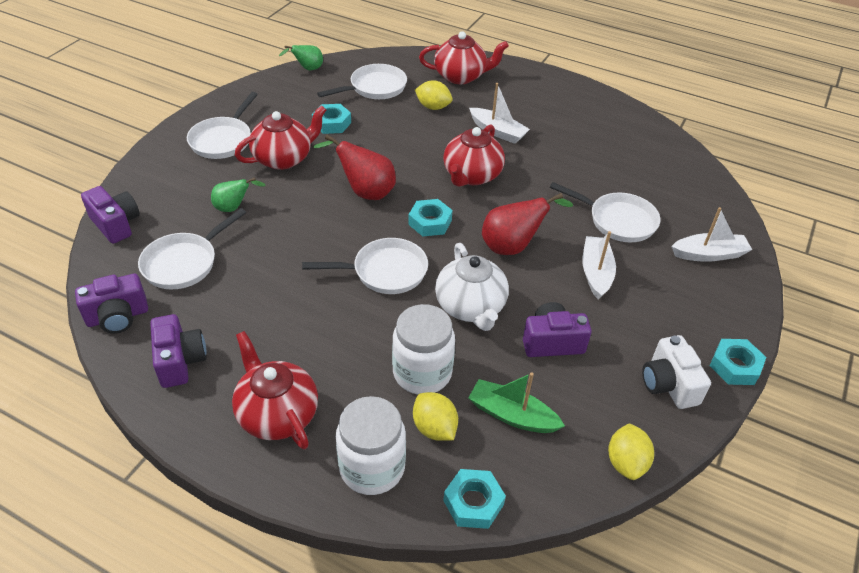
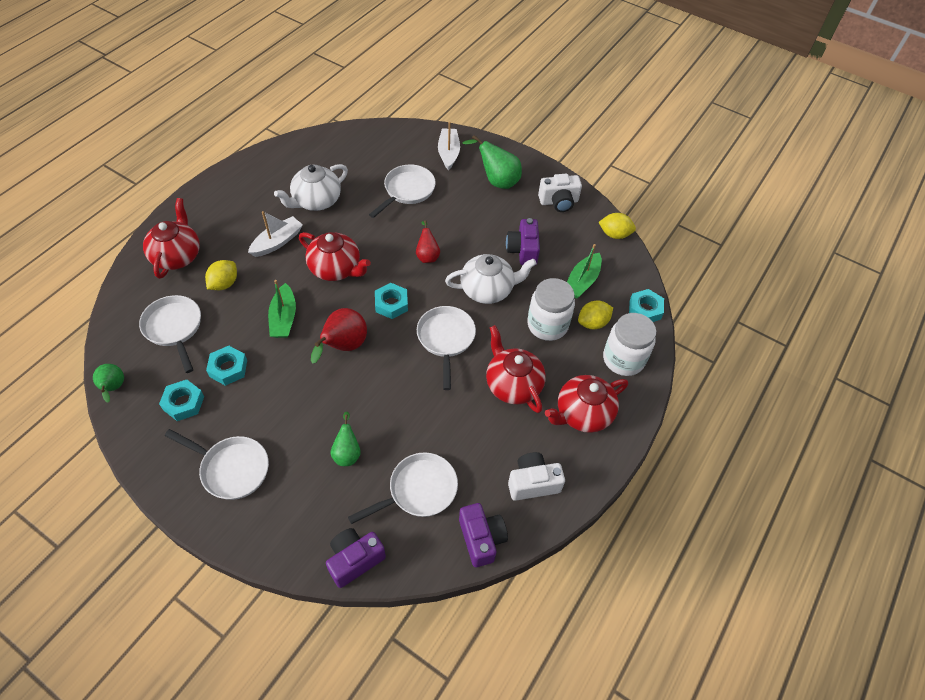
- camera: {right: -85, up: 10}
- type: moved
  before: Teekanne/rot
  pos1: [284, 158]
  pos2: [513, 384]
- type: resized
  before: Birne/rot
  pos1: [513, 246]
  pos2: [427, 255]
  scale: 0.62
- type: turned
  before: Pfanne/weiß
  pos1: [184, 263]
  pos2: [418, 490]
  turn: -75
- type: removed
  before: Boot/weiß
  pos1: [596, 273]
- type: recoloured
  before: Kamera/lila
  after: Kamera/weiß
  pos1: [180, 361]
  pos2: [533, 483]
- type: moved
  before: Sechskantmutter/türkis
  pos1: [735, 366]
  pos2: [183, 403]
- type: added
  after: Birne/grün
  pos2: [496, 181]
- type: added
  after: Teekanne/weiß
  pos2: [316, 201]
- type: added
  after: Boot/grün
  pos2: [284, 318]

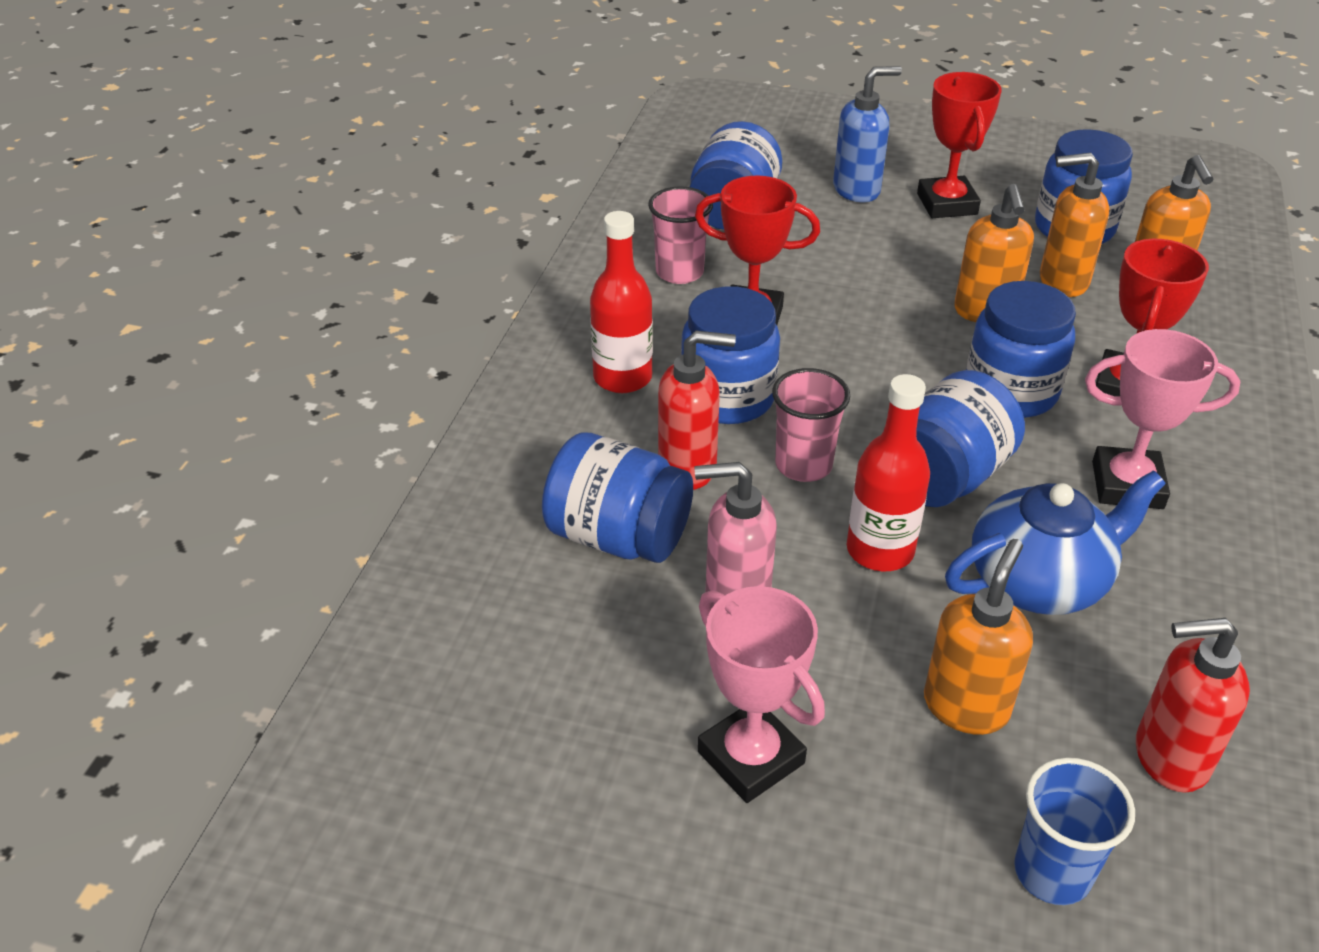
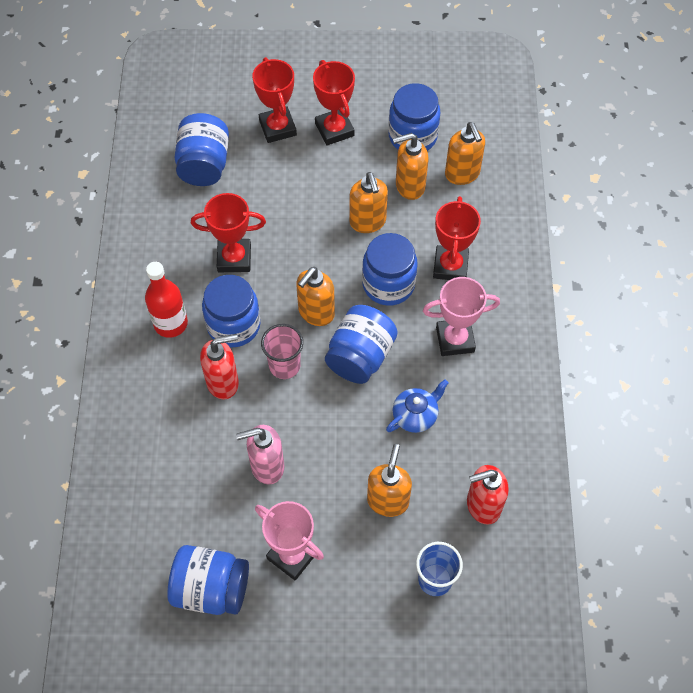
- camera: {right: -15, up: 20}
- type: replaced
  before: Seifenspender/blau
  after: Pokal/rot
  pos1: [857, 190]
  pos2: [277, 128]
- type: removed
  before: Becher/rosa
  pos1: [679, 272]
- type: removed
  before: Flasche/rot
  pos1: [880, 550]
- type: moved
  before: Einmachglas/blau
  pos1: [618, 536]
  pos2: [211, 588]
- type: resized
  before: Teekanne/blau
  pos1: [1039, 581]
  pos2: [415, 415]
  scale: 0.63
- type: added
  after: Seifenspender/orange
  pos2: [316, 313]

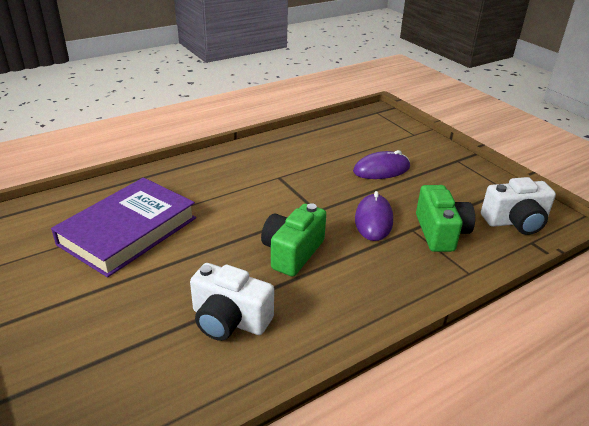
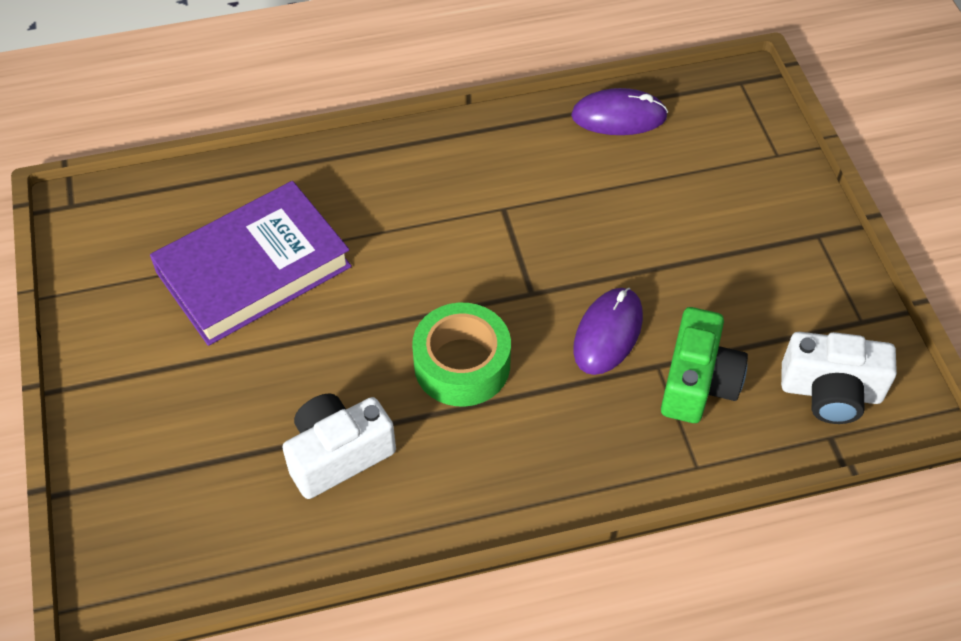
- camera: {right: 20, up: 20}
- type: moved
  before: Computermaus/lila
  pos1: [381, 169]
  pos2: [619, 116]
- type: replaced
  before: Kamera/grün
  after: Klebeband/grün
  pos1: [292, 252]
  pos2: [462, 364]
- type: turned
  before: Kamera/weiß
  pos1: [229, 320]
  pos2: [338, 455]
  turn: 105

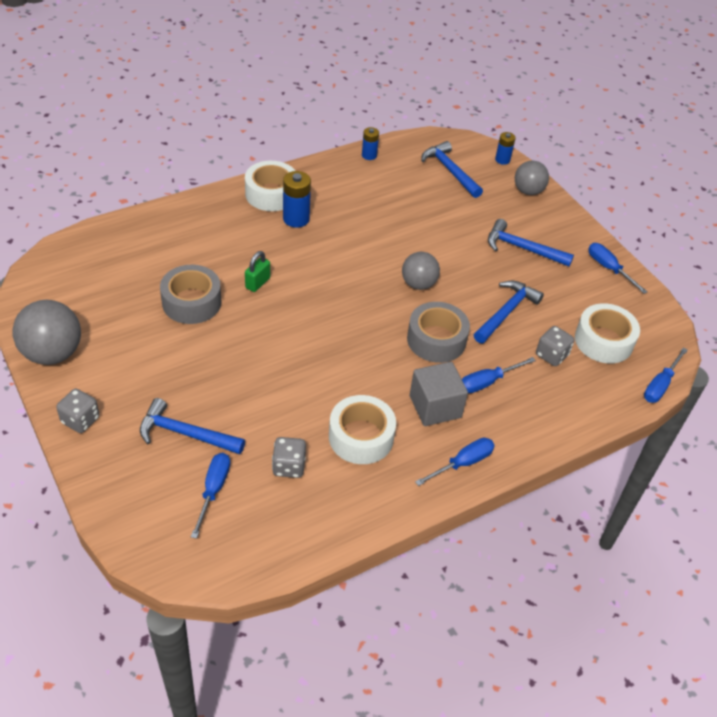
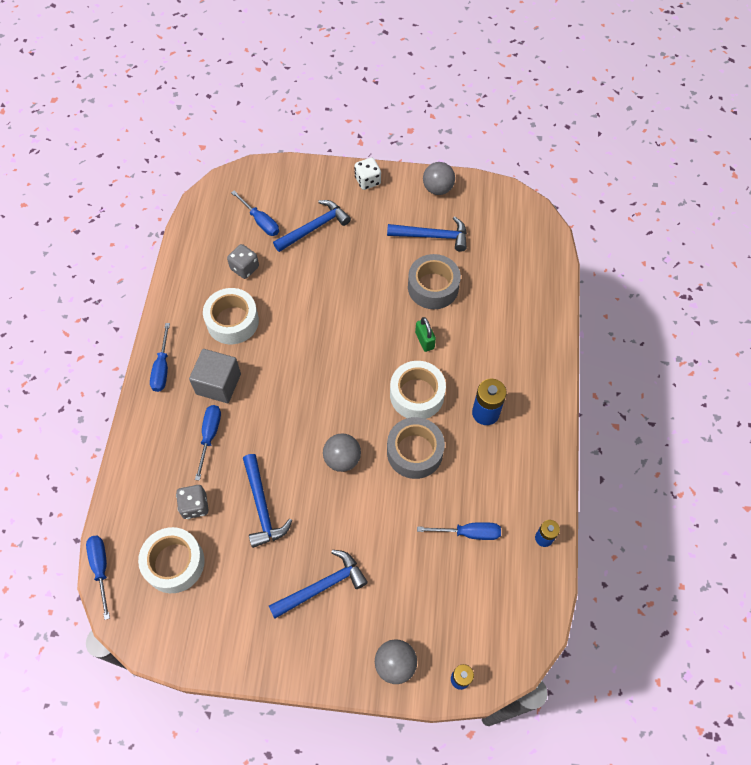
- camera: {right: 130, up: 15}
- type: moved
  before: Hammer/blau
  pos1: [450, 171]
  pos2: [432, 236]
- type: moved
  before: Klebeband/weiß
  pos1: [271, 194]
  pos2: [417, 395]
- type: moved
  before: Schraubenzieher/blau
  pos1: [609, 268]
  pos2: [468, 533]
- type: resized
  before: Ball/grau
  pos1: [53, 353]
  pos2: [437, 188]
  scale: 0.65
- type: moved
  before: Klebeband/grau
  pos1: [436, 340]
  pos2: [414, 452]
- type: recoloured
  before: Spielwürfel/grau
  after: Spielwürfel/weiß
  pos1: [80, 420]
  pos2: [367, 181]

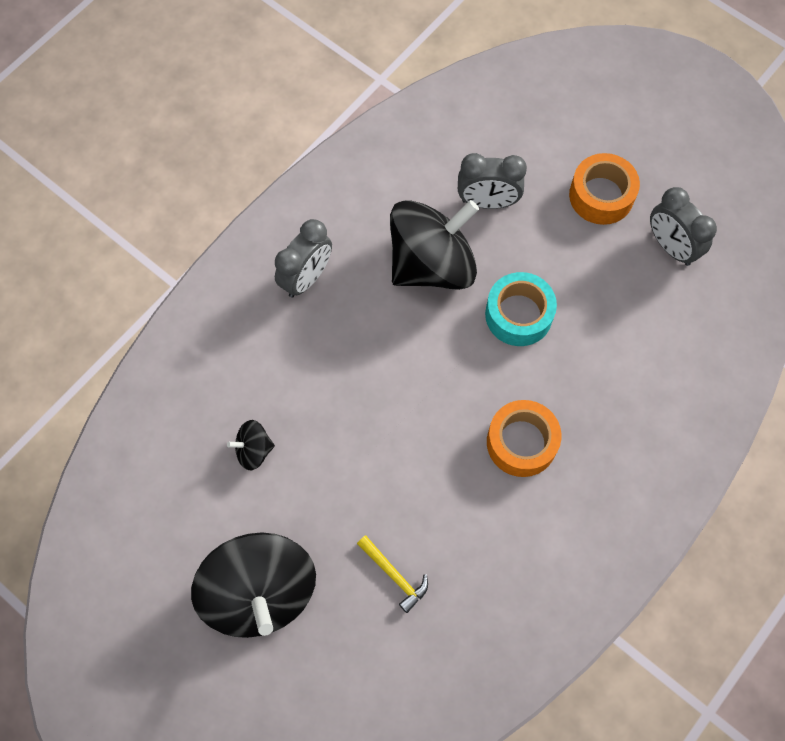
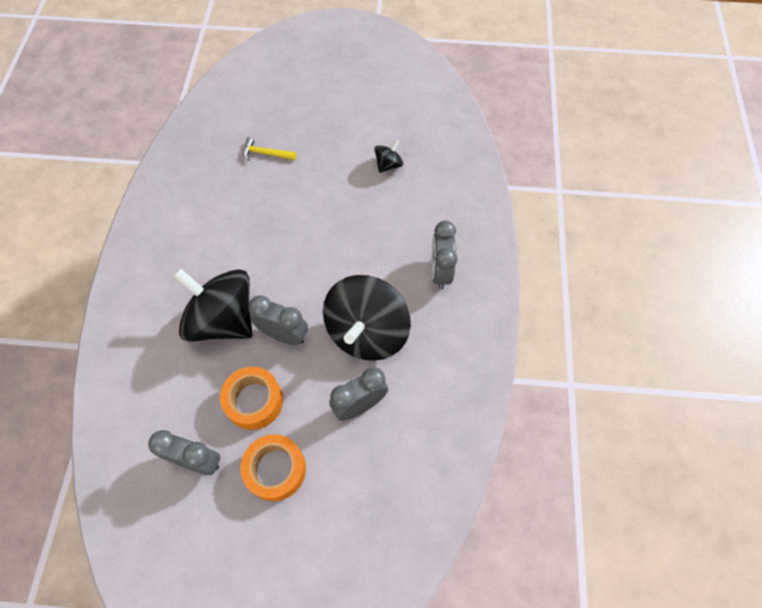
- camera: {right: 145, up: -5}
- type: replaced
  before: Klebeband/türkis
  after: Wecker/grau
  pos1: [518, 315]
  pos2: [284, 335]
- type: moved
  before: Klebeband/orange
  pos1: [521, 442]
  pos2: [254, 401]
- type: moved
  before: Kreisel/schwarz
  pos1: [260, 592]
  pos2: [223, 319]

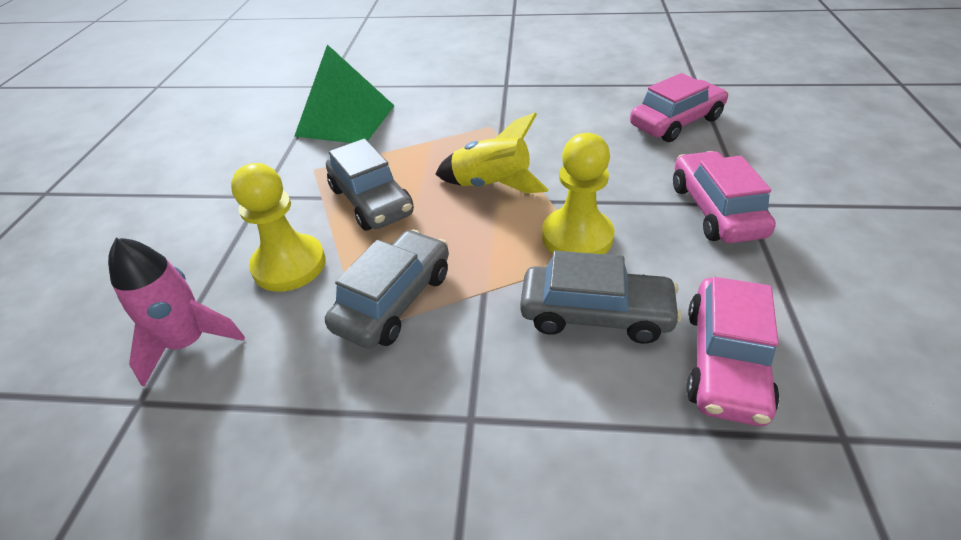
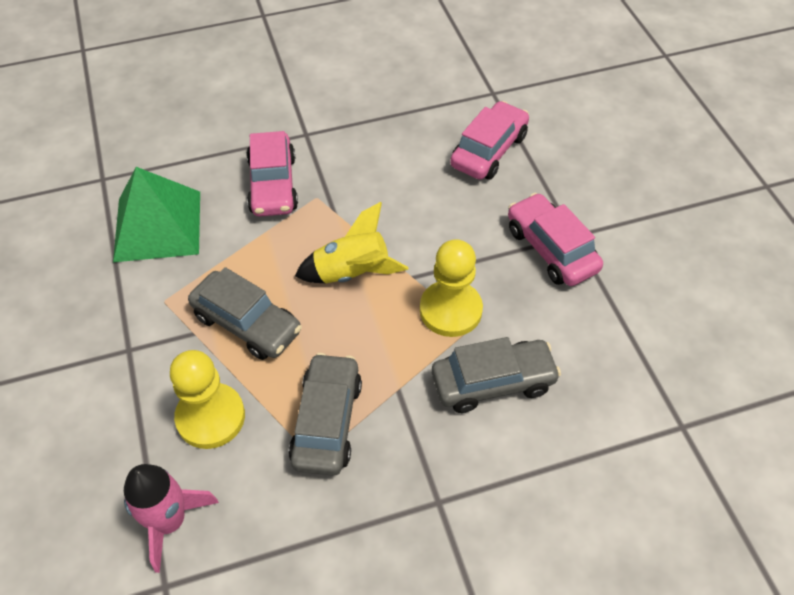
- camera: {right: -25, up: 10}
- type: moved
  before: Auto/rosa
  pos1: [725, 361]
  pos2: [273, 185]

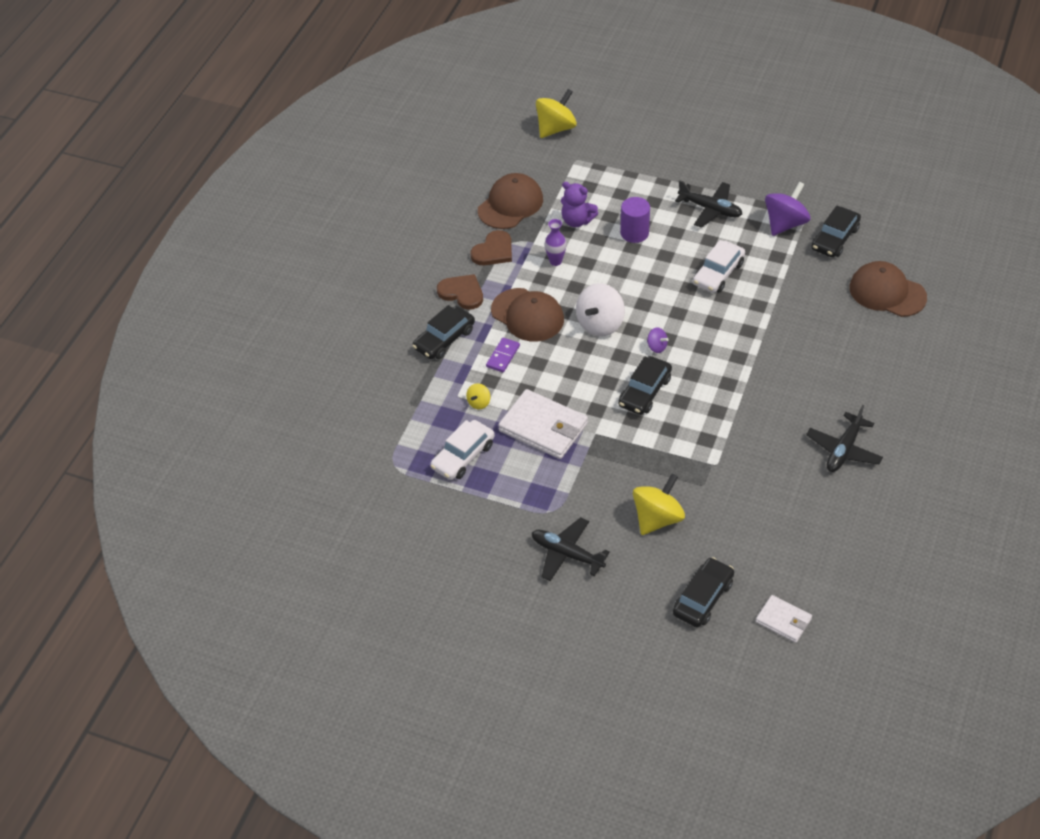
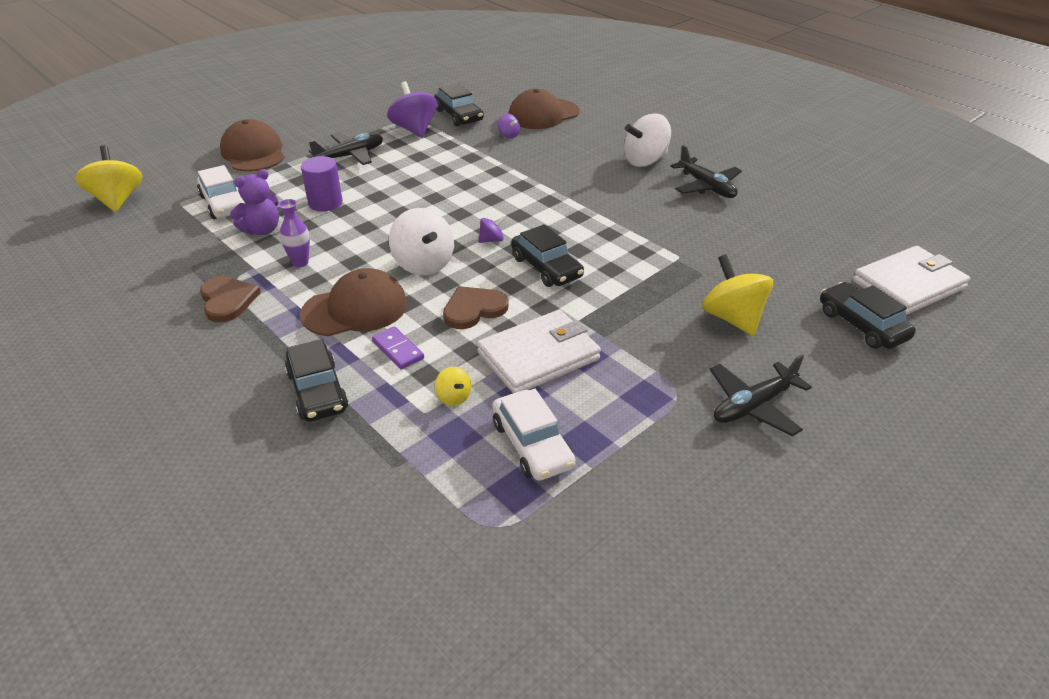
- camera: {right: -65, up: -10}
- type: moved
  before: Kappe/braun
  pos1: [510, 204]
  pos2: [253, 153]
- type: moved
  before: Auto/weiß
  pos1: [718, 273]
  pos2: [224, 203]
- type: moved
  before: Herz/braun
  pos1: [462, 293]
  pos2: [473, 309]
- type: resized
  before: Geldbörse/weiß
  pos1: [783, 620]
  pos2: [908, 284]
  scale: 1.76
- type: added
  after: Kreisel/lila
  pos2: [508, 135]
- type: added
  after: Kreisel/weiß
  pos2: [645, 161]

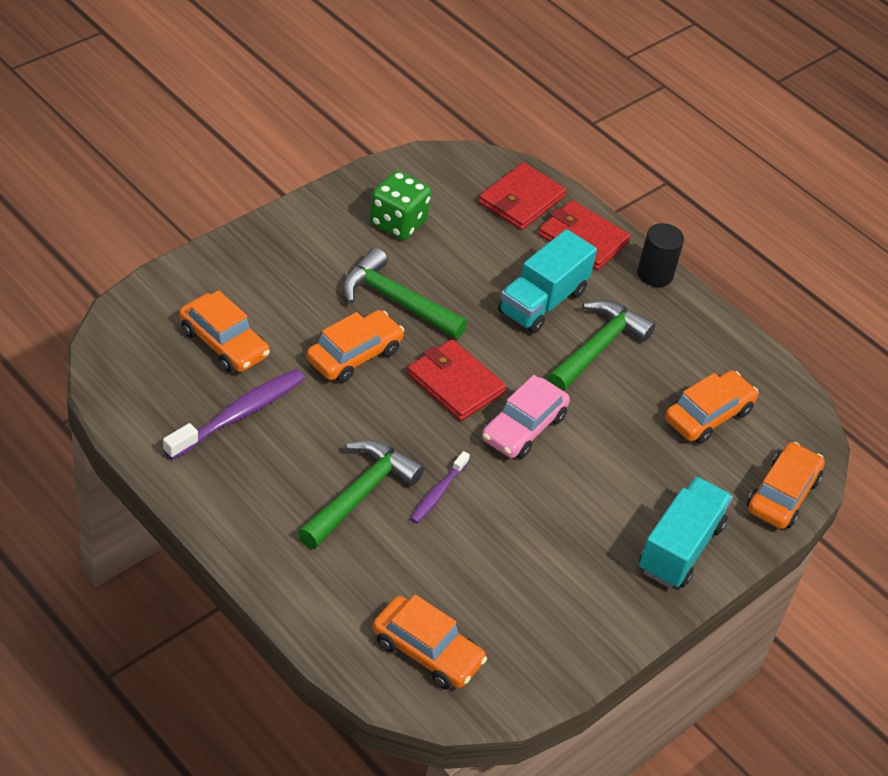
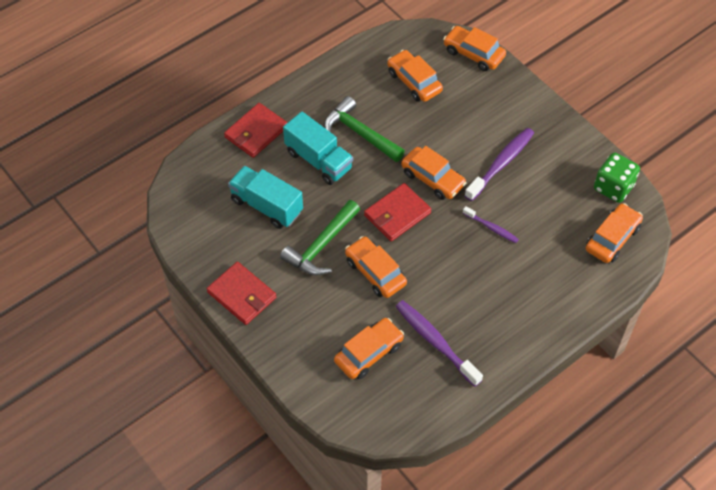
- camera: {right: -80, up: 10}
- type: moved
  before: Geldbörse/rot
  pos1: [521, 200]
  pos2: [242, 295]
- type: moved
  before: Spielwürfel/grün
  pos1: [398, 223]
  pos2: [613, 187]
- type: removed
  before: Vollzylinder/schwarz
  pos1: [655, 274]
- type: recoloured
  before: Auto/rosa
  after: Auto/orange
  pos1: [523, 428]
  pos2: [433, 179]
- type: removed
  before: Hammer/grün
  pos1: [360, 494]
- type: moved
  before: Lastwagen/türkis
  pos1: [680, 548]
  pos2: [266, 206]
- type: added
  after: Zahnbürste/lila
  pos2: [501, 163]

